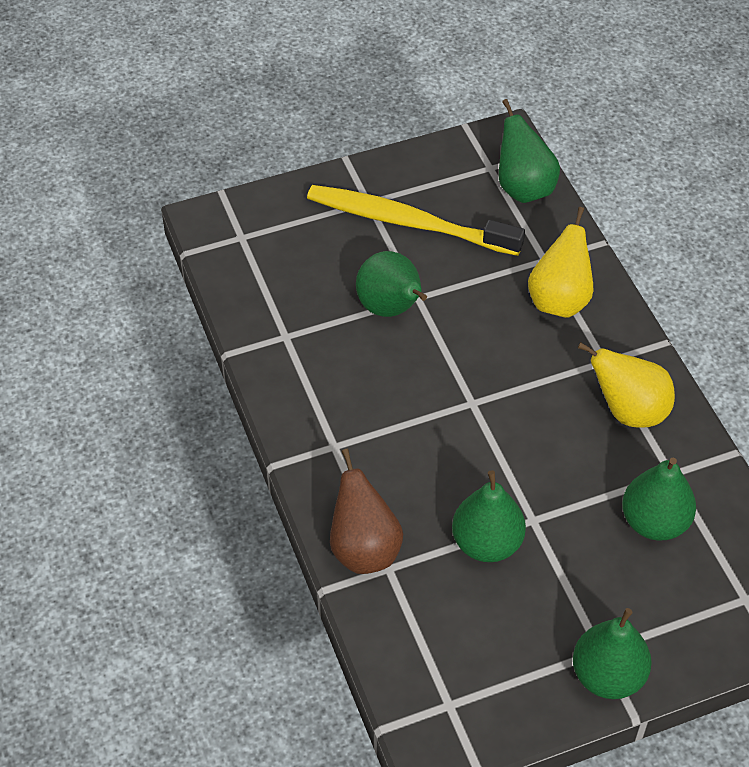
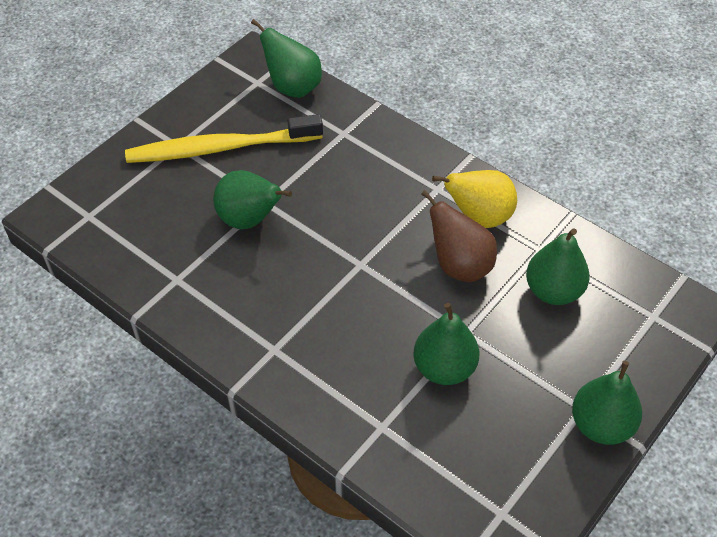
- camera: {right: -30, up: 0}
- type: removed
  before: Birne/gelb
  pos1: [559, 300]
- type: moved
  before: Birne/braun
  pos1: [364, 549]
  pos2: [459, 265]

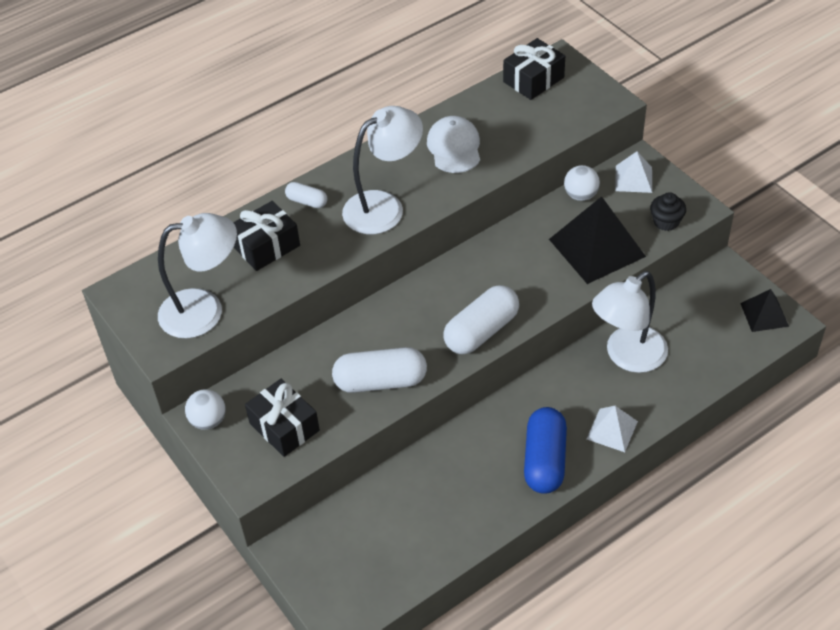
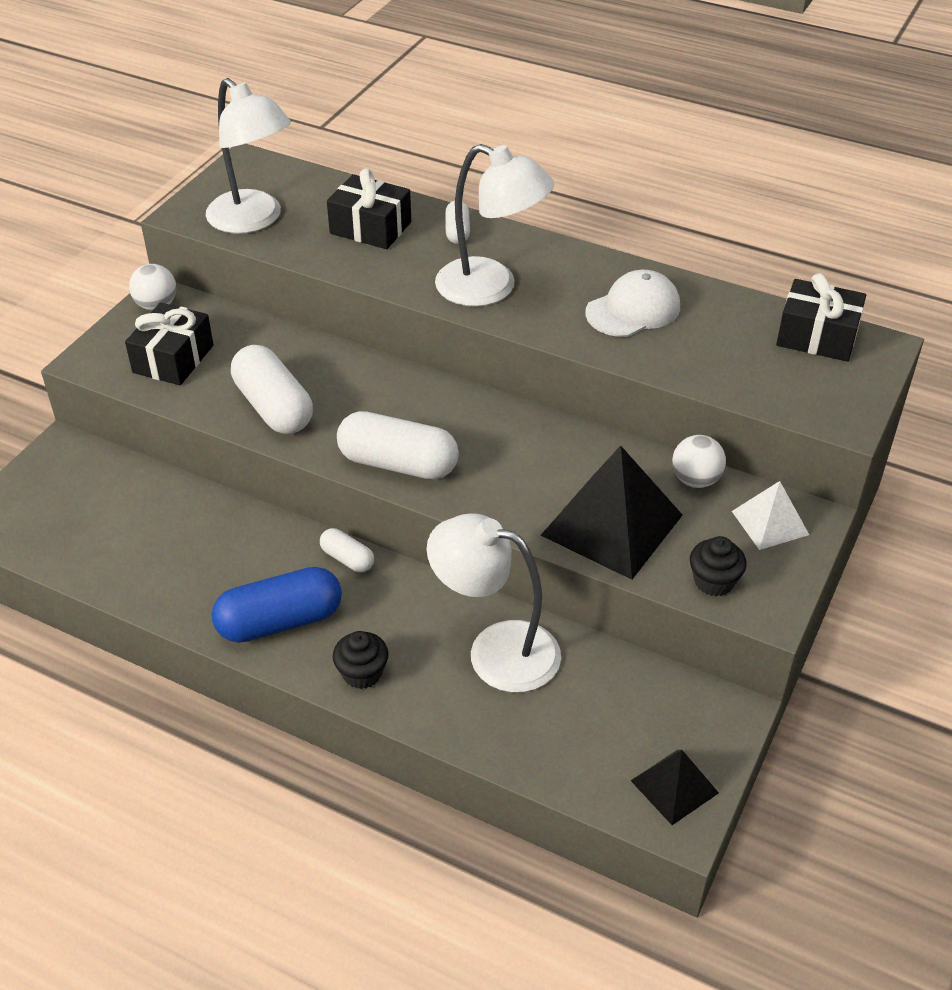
- camera: {right: 60, up: -5}
- type: replaced
  before: Pyramide/weiß
  after: Muffin/schwarz
  pos1: [612, 430]
  pos2: [362, 673]
- type: added
  after: Kapsel/weiß
  pos2: [347, 559]

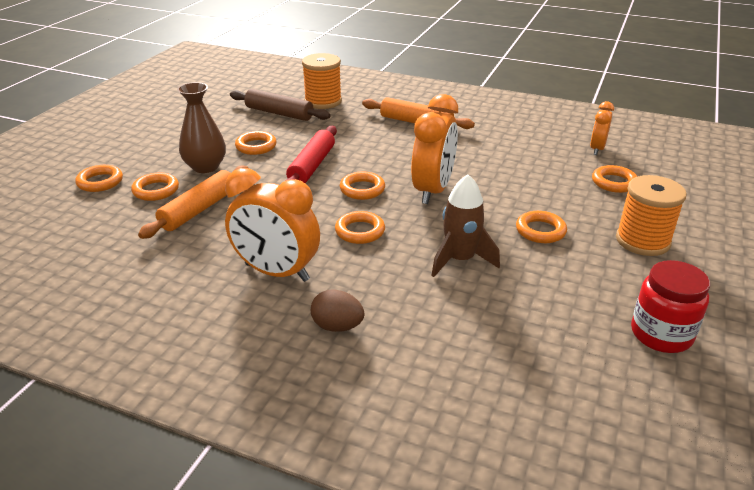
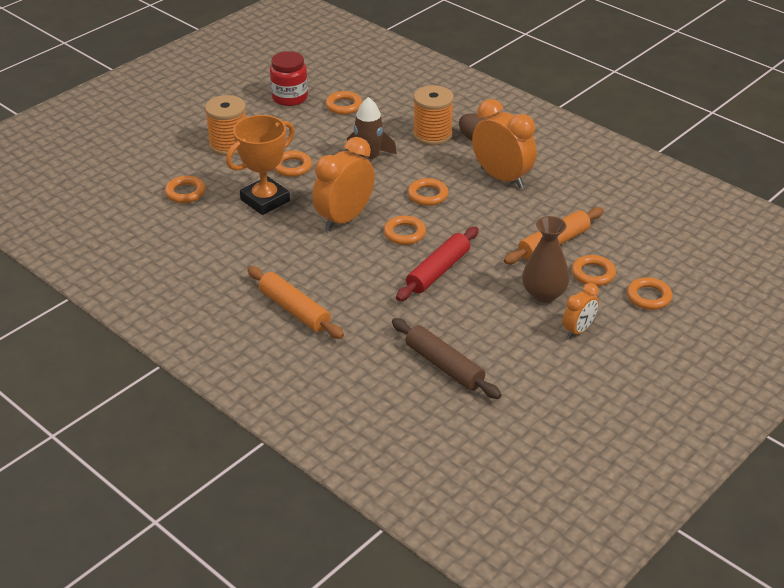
- camera: {right: -160, up: 5}
- type: moved
  before: Garnrolle/orange
  pos1: [323, 101]
  pos2: [432, 135]
- type: moved
  before: Wecker/orange
  pos1: [597, 149]
  pos2: [578, 330]
- type: moved
  before: Ring/orange
  pos1: [256, 146]
  pos2: [343, 106]
- type: added
  after: Pokal/orange
  pos2: [265, 200]

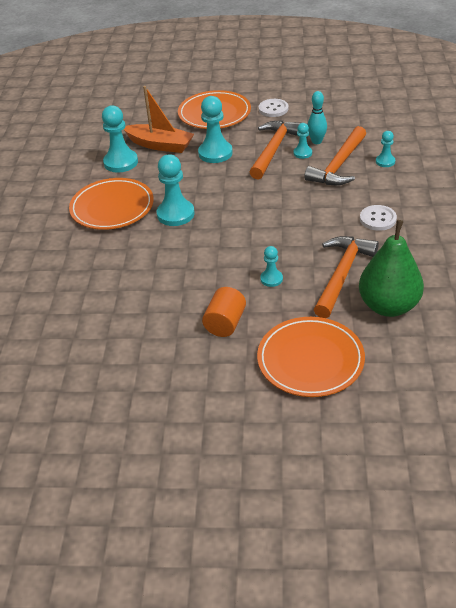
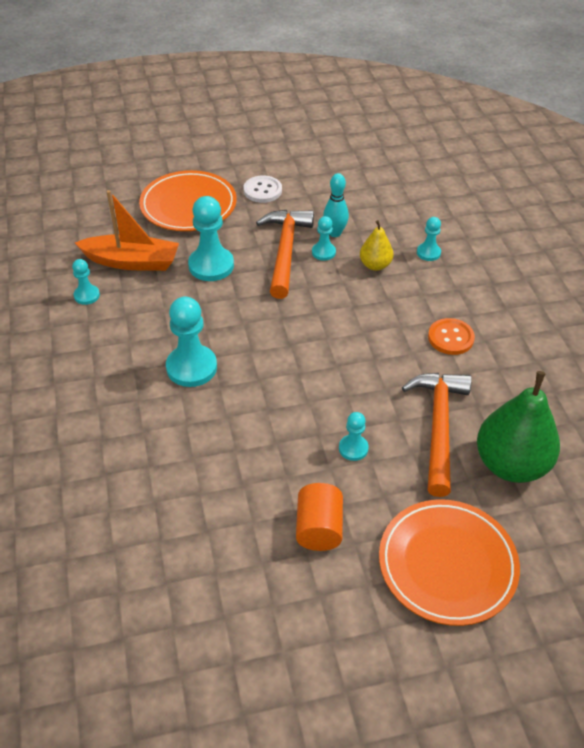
- camera: {right: -20, up: 5}
- type: resized
  before: Bauer/türkis
  pos1: [121, 162]
  pos2: [87, 295]
  scale: 0.54
- type: replaced
  before: Hammer/orange
  after: Birne/gelb
  pos1: [339, 165]
  pos2: [375, 265]
- type: removed
  before: Teller/orange
  pos1: [112, 207]
- type: recoloured
  before: Knopf/weiß
  after: Knopf/orange
  pos1: [378, 219]
  pos2: [450, 338]

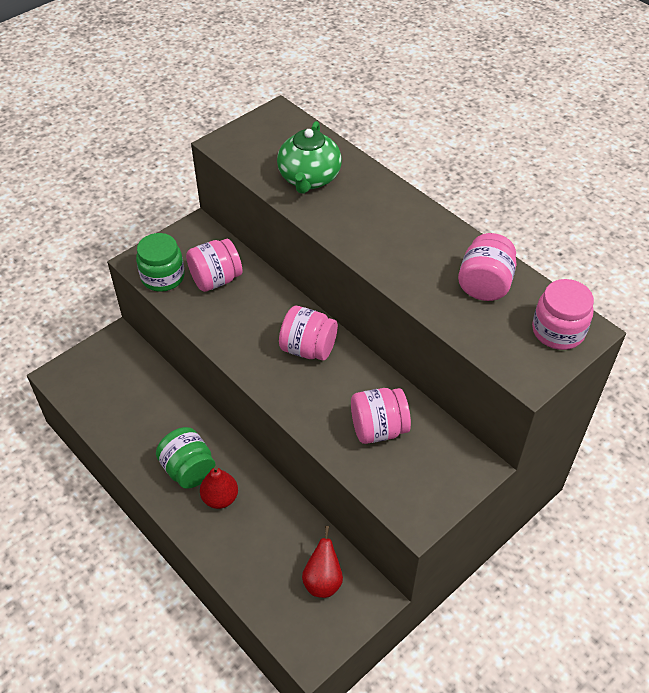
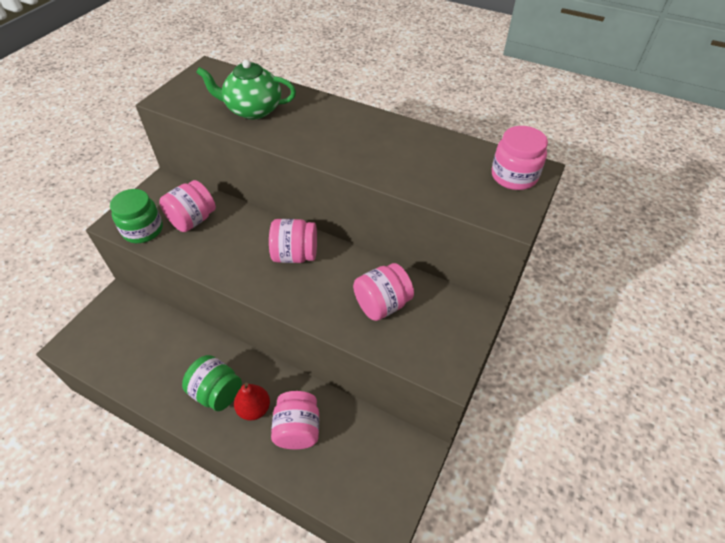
- camera: {right: -20, up: 0}
- type: turned
  before: Teekanne/grün
  pos1: [309, 178]
  pos2: [253, 110]
  turn: 105
- type: moved
  before: Einmachglas/rosa
  pos1: [484, 284]
  pos2: [298, 429]
- type: removed
  before: Birne/rot
  pos1: [323, 581]

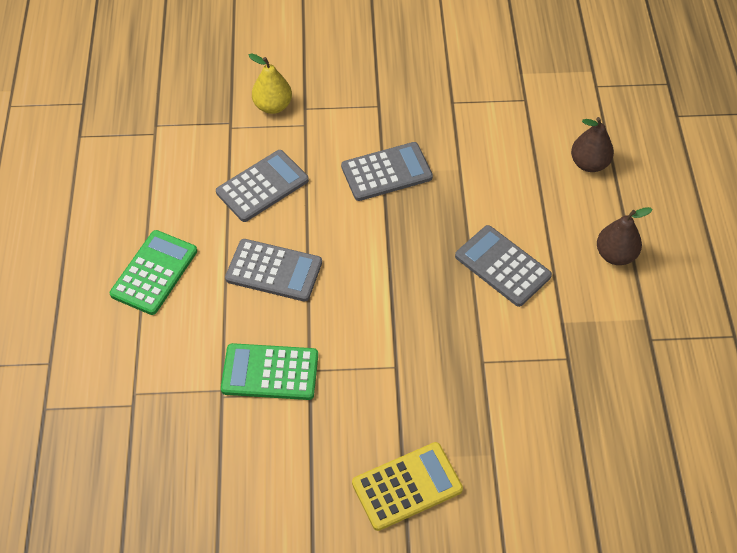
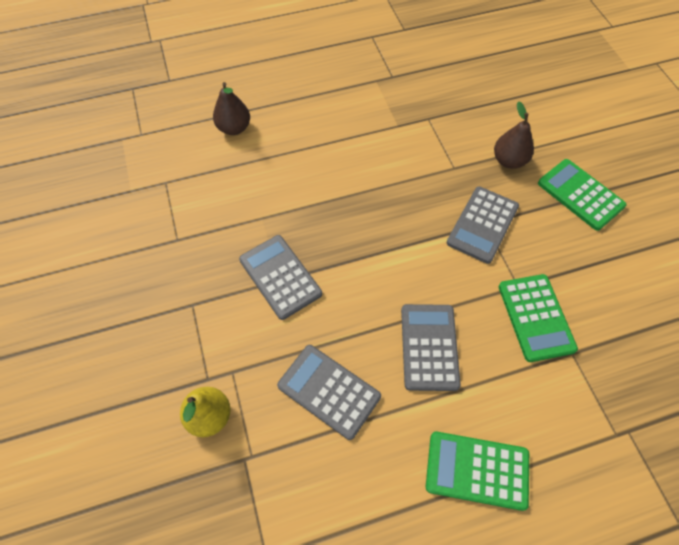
- camera: {right: -105, up: 5}
- type: moved
  before: Birne/braun
  pos1: [615, 255]
  pos2: [509, 161]
- type: moved
  before: Taschenrechner/grau
  pos1: [502, 266]
  pos2: [482, 225]
- type: recoloured
  before: Taschenrechner/gelb
  after: Taschenrechner/grün
  pos1: [407, 486]
  pos2: [580, 194]

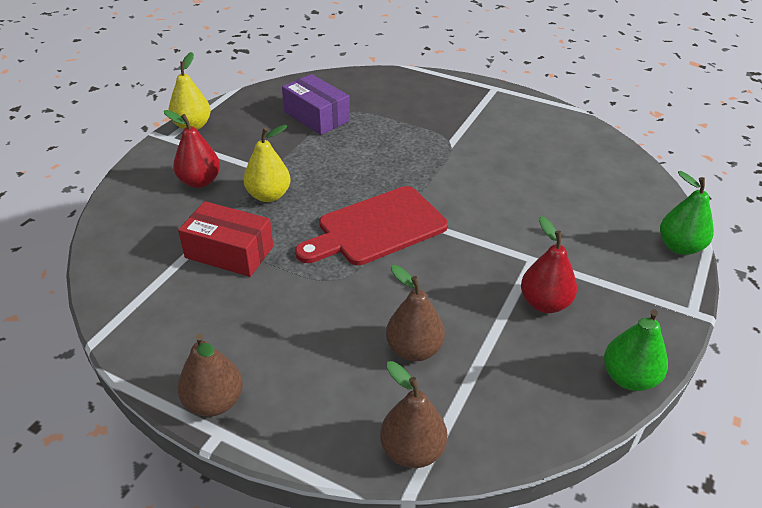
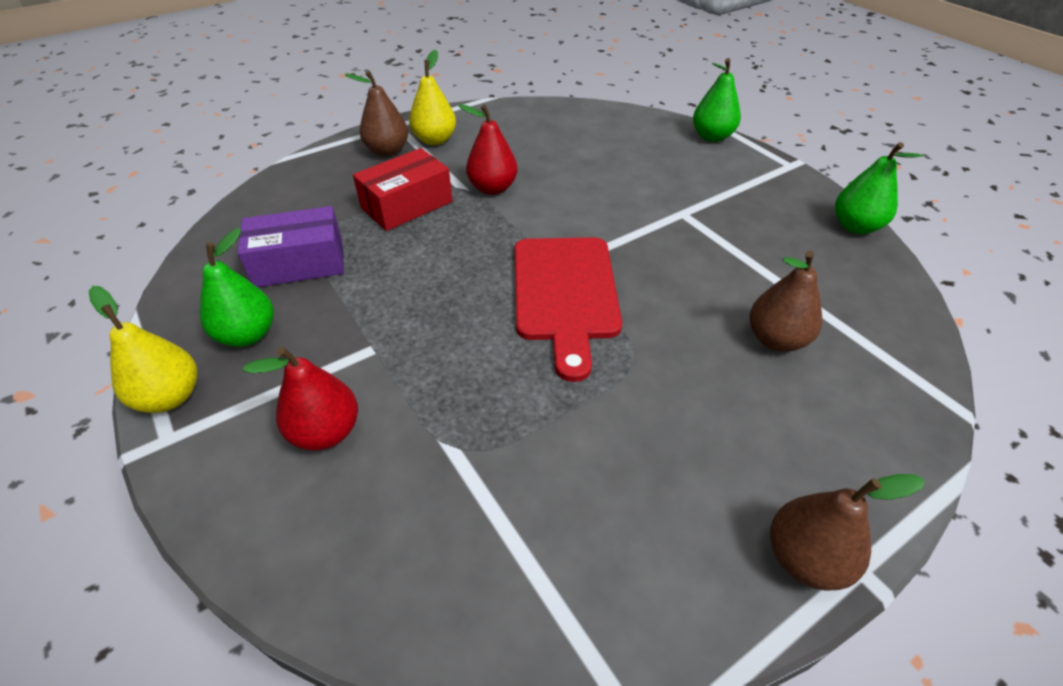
- camera: {right: -60, up: 5}
- type: moved
  before: Birne/gelb
  pos1: [269, 195]
  pos2: [435, 140]
- type: moved
  before: Schachtel/rot
  pos1: [229, 252]
  pos2: [407, 205]
- type: moved
  before: Birne/rot
  pos1: [544, 303]
  pos2: [492, 188]
- type: moved
  before: Birne/braun
  pos1: [412, 450]
  pos2: [387, 151]
- type: added
  after: Birne/grün
  pos2: [248, 335]

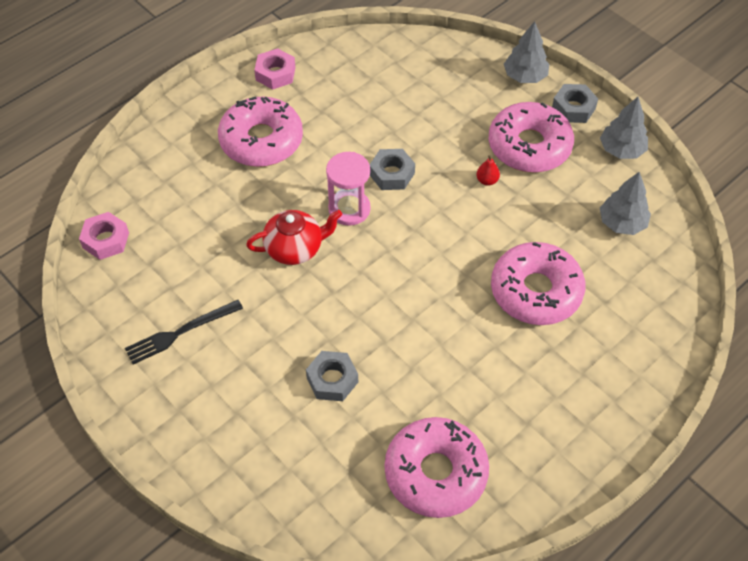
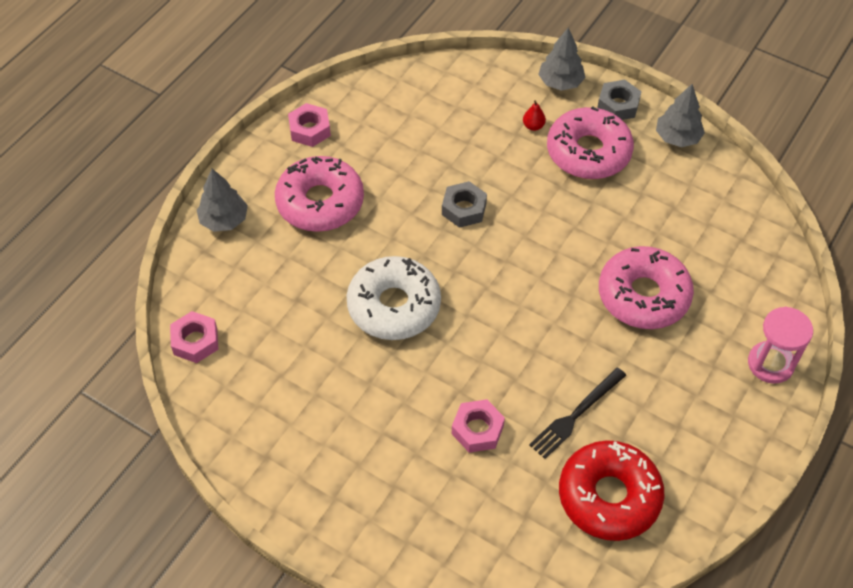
- camera: {right: -15, up: 0}
- type: moved
  before: Sanduhr/rosa
  pos1: [349, 209]
  pos2: [770, 364]
- type: moved
  before: Birne/rot
  pos1: [487, 180]
  pos2: [533, 126]
- type: moved
  before: Baum/grau
  pos1: [622, 223]
  pos2: [224, 220]
- type: replaced
  before: Teekanne/rot
  after: Donut/weiß
  pos1: [295, 248]
  pos2: [394, 306]
- type: moved
  before: Gabel/schwarz
  pos1: [180, 332]
  pos2: [576, 415]
- type: recoloured
  before: Sechskantmutter/grau
  after: Sechskantmutter/rosa
  pos1: [332, 380]
  pos2: [477, 430]
- type: recoloured
  before: Donut/rosa
  after: Donut/rot
  pos1: [435, 473]
  pos2: [609, 496]

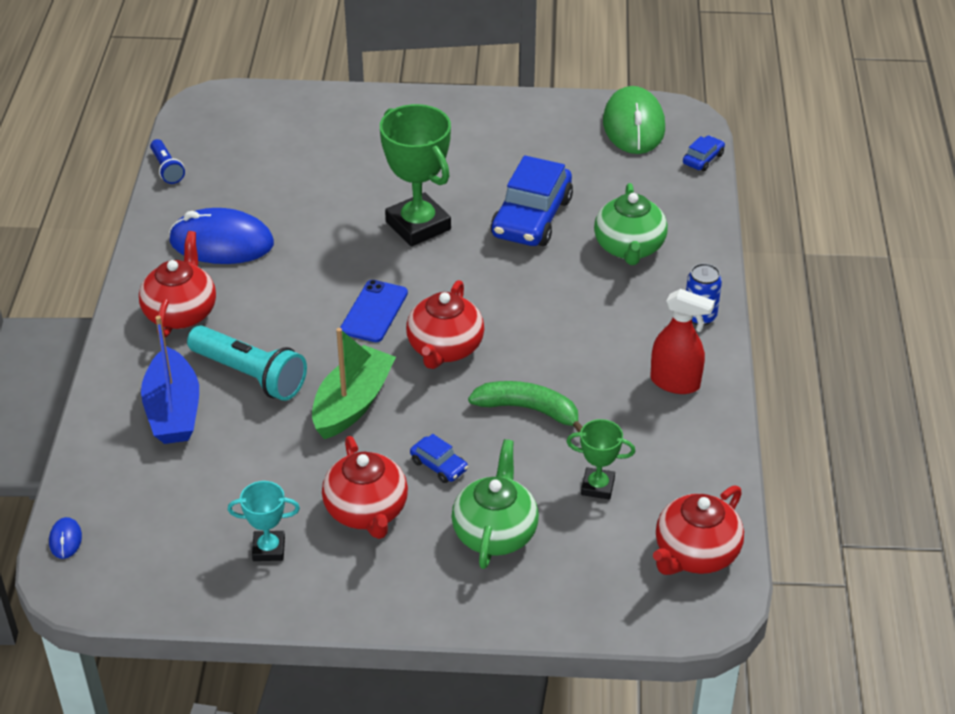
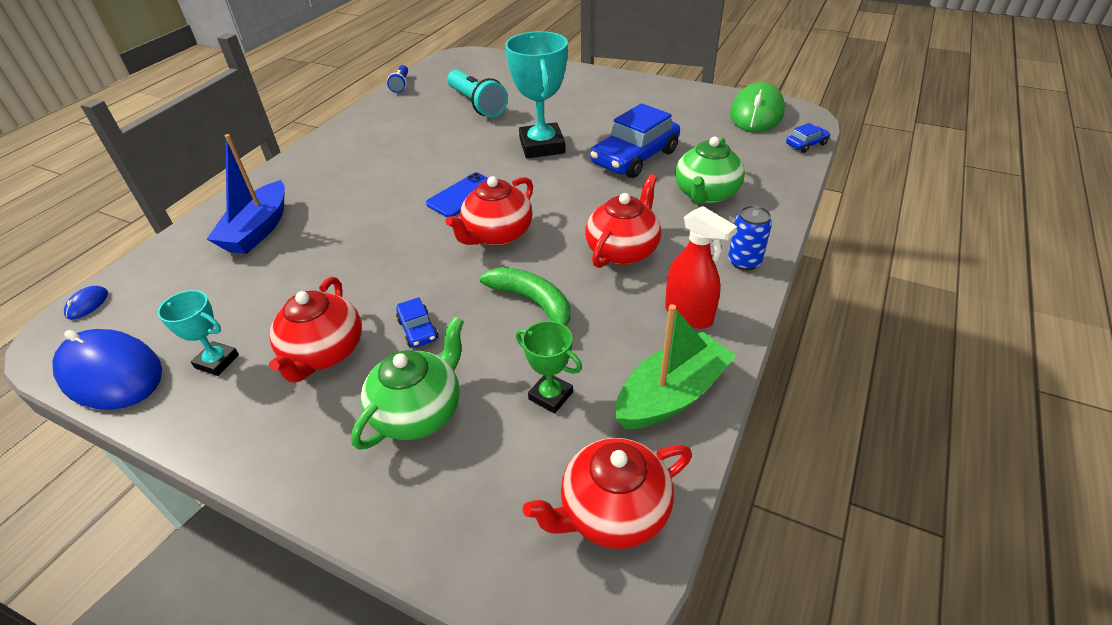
- camera: {right: 25, up: 0}
- type: recoloured
  before: Pokal/grün
  after: Pokal/türkis
  pos1: [418, 225]
  pos2: [542, 146]
- type: moved
  before: Computermaus/blau
  pos1: [221, 242]
  pos2: [111, 373]
- type: moved
  before: Teekanne/rot
  pos1: [181, 313]
  pos2: [623, 250]
- type: moved
  before: Taschenlampe/türkis
  pos1: [250, 375]
  pos2: [477, 104]
- type: moved
  before: Boot/grün
  pos1: [353, 403]
  pos2: [671, 394]

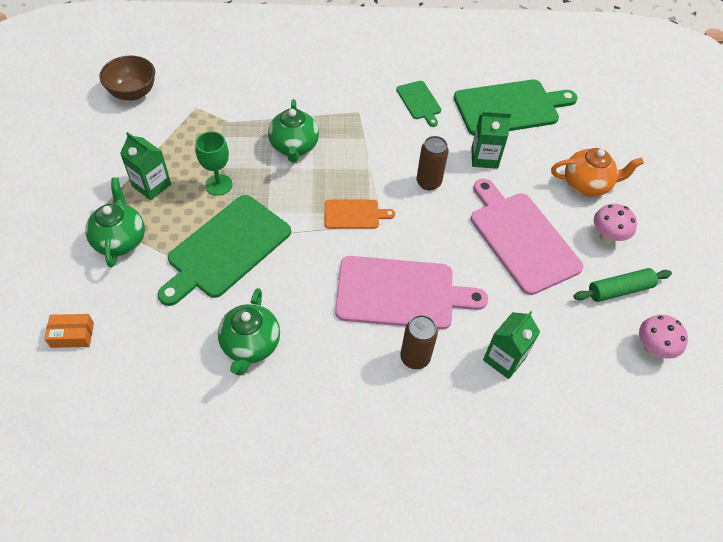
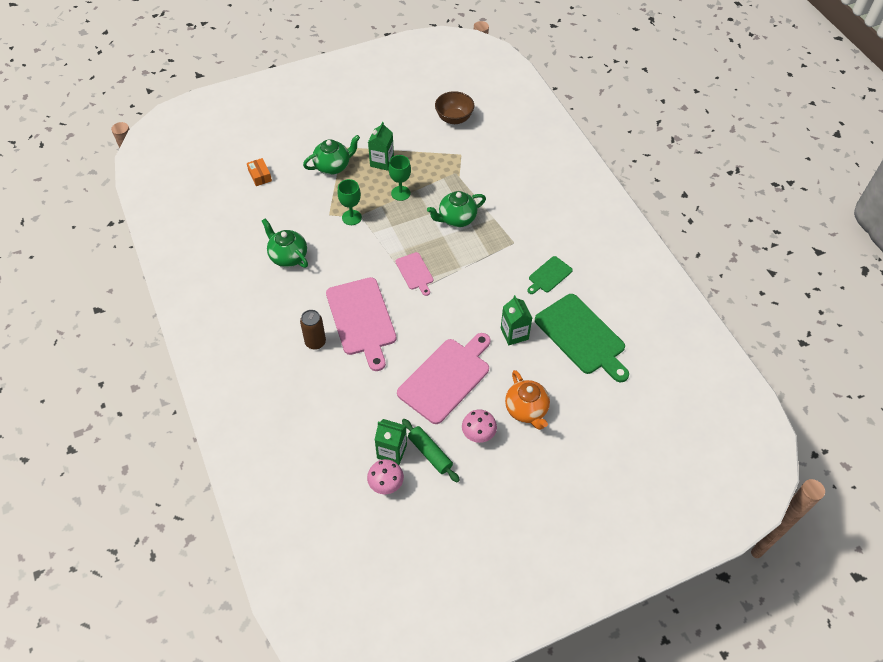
- camera: {right: 70, up: 0}
- type: removed
  before: Dose/braun
  pos1: [428, 182]
- type: replaced
  before: Schneidebrett/grün
  after: Kelch/grün
  pos1: [226, 249]
  pos2: [351, 217]
- type: recoloured
  before: Schneidebrett/orange
  after: Schneidebrett/rosa
  pos1: [354, 214]
  pos2: [415, 272]
- type: turned
  before: Teekanne/grün
  pos1: [250, 345]
  pos2: [288, 256]
  turn: 60
- type: moved
  before: Getränkekarton/grün
  pos1: [504, 359]
  pos2: [392, 451]

